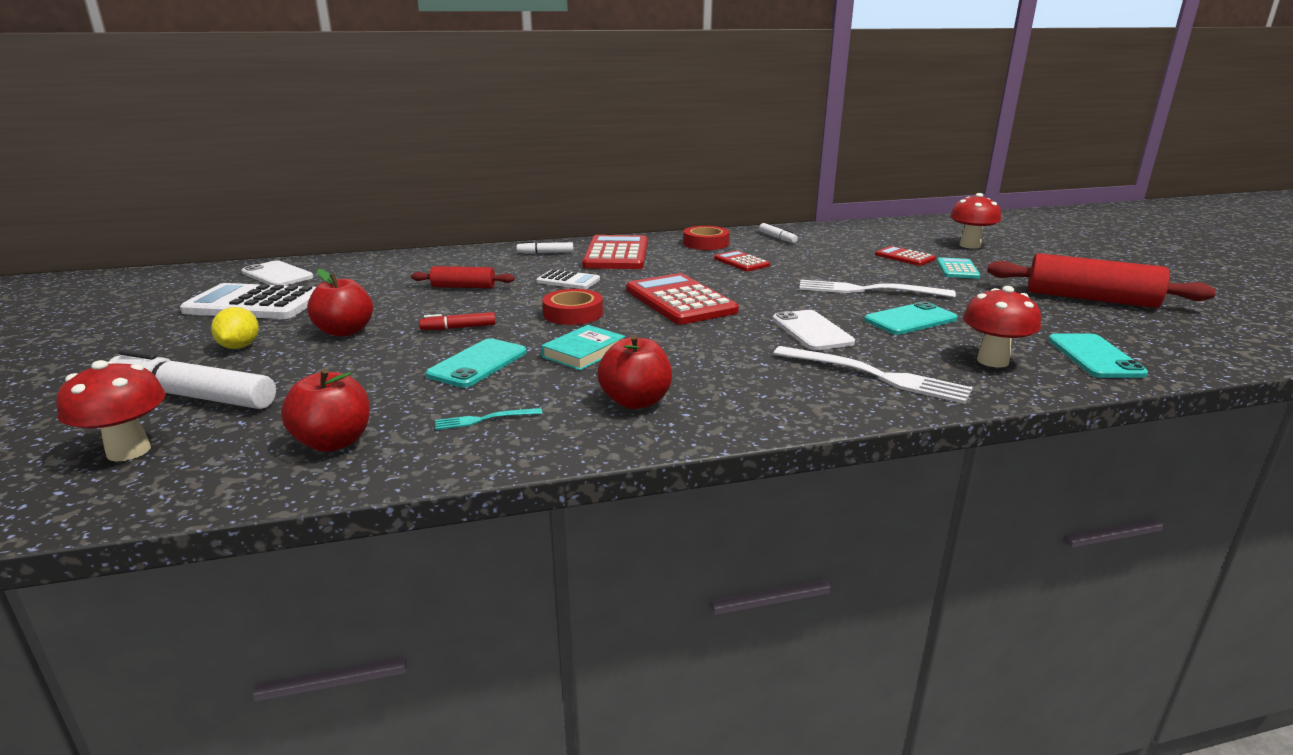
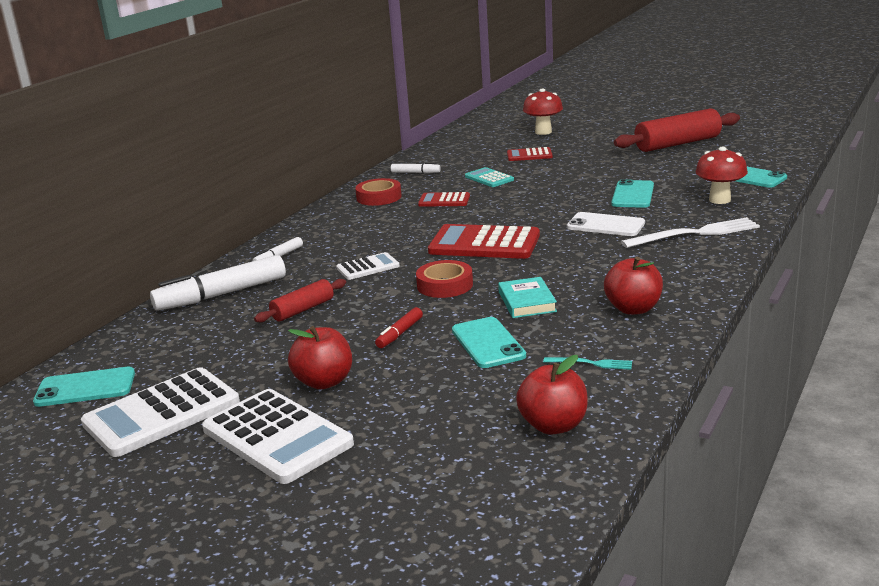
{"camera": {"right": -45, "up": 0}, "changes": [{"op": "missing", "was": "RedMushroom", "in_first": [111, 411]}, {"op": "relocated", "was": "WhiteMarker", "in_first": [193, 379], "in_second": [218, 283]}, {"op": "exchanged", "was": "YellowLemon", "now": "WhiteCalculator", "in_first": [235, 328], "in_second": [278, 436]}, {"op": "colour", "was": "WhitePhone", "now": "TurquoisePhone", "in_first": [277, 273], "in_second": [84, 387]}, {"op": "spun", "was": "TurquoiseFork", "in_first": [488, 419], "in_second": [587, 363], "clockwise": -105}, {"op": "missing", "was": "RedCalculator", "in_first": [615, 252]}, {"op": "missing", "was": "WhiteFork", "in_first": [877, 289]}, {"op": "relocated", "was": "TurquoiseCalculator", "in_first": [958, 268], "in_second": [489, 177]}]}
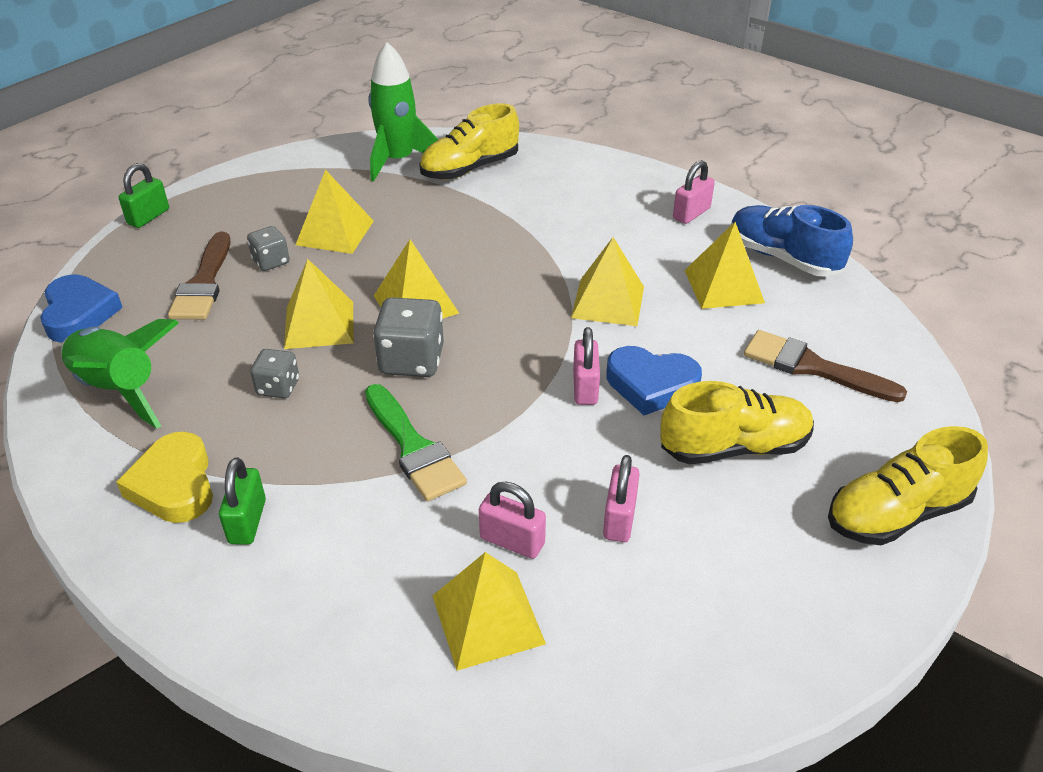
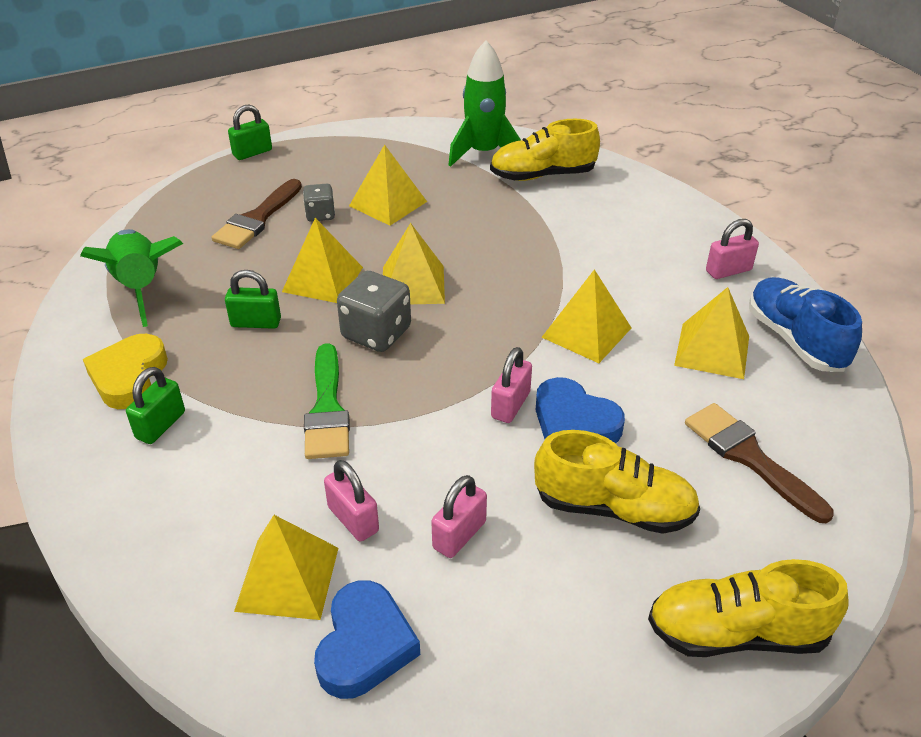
{"camera": {"right": 25, "up": 0}, "changes": [{"op": "relocated", "was": "BlueHeart", "in_first": [81, 308], "in_second": [367, 639]}, {"op": "exchanged", "was": "GreyDice", "now": "GreenPadlock", "in_first": [274, 373], "in_second": [253, 299]}]}
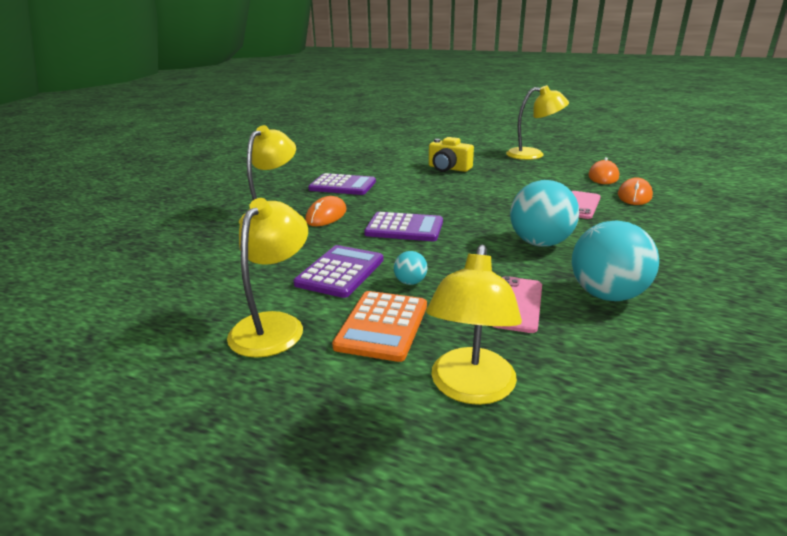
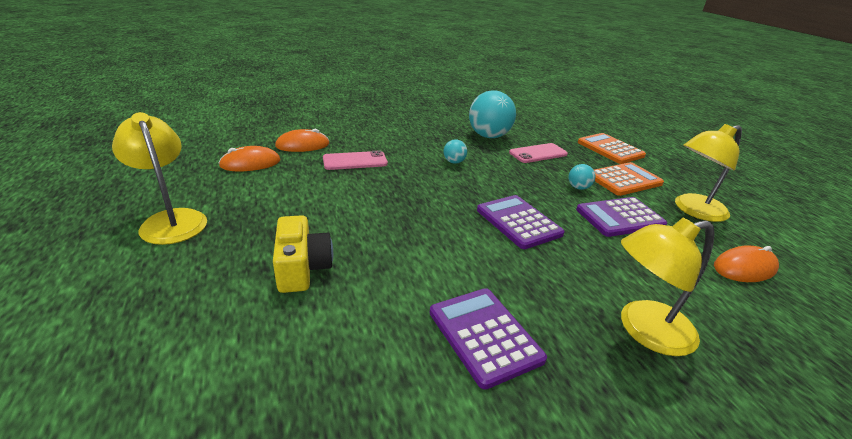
{"camera": {"right": -135, "up": 5}, "changes": [{"op": "relocated", "was": "OrangeMouse", "in_first": [326, 211], "in_second": [746, 264]}, {"op": "exchanged", "was": "YellowLamp", "now": "OrangeCalculator", "in_first": [474, 325], "in_second": [611, 148]}, {"op": "size", "was": "TurquoiseBall", "in_first": [544, 213], "in_second": [455, 152], "ratio": 0.46}]}
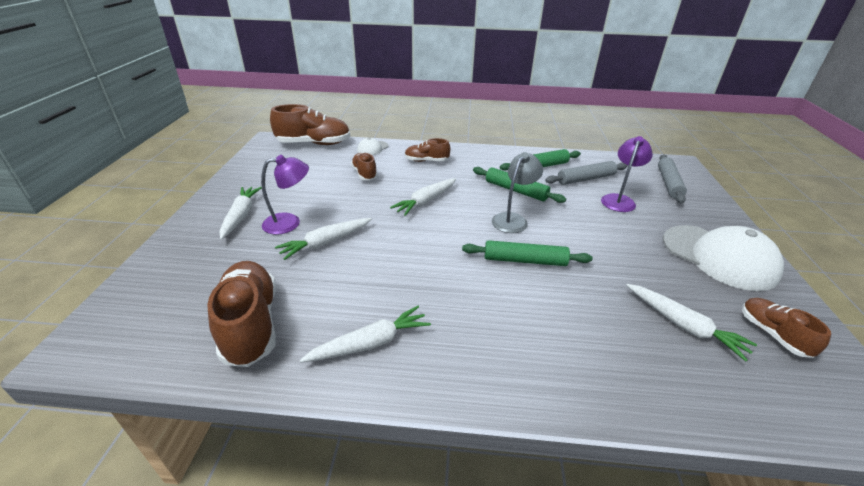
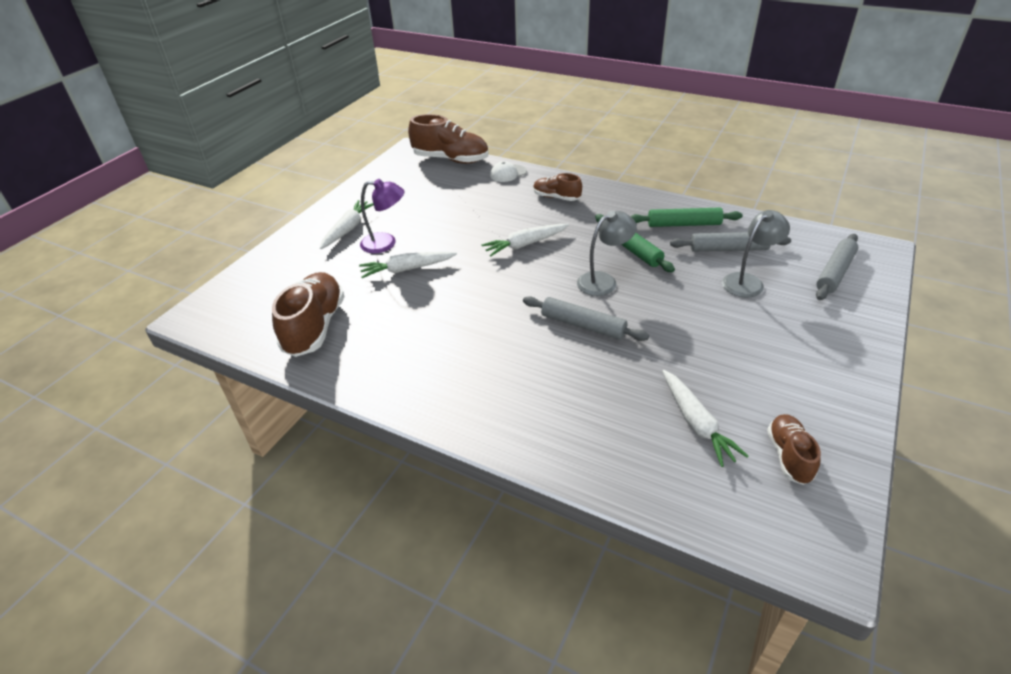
{"camera": {"right": 25, "up": 5}, "changes": [{"op": "missing", "was": "WhiteCarrot", "in_first": [365, 334]}, {"op": "missing", "was": "BrownShoe", "in_first": [364, 166]}, {"op": "colour", "was": "GreenRollingPin", "now": "GreyRollingPin", "in_first": [527, 253], "in_second": [586, 318]}, {"op": "colour", "was": "PurpleLamp", "now": "GreyLamp", "in_first": [627, 174], "in_second": [756, 253]}, {"op": "missing", "was": "WhiteCap", "in_first": [723, 258]}]}
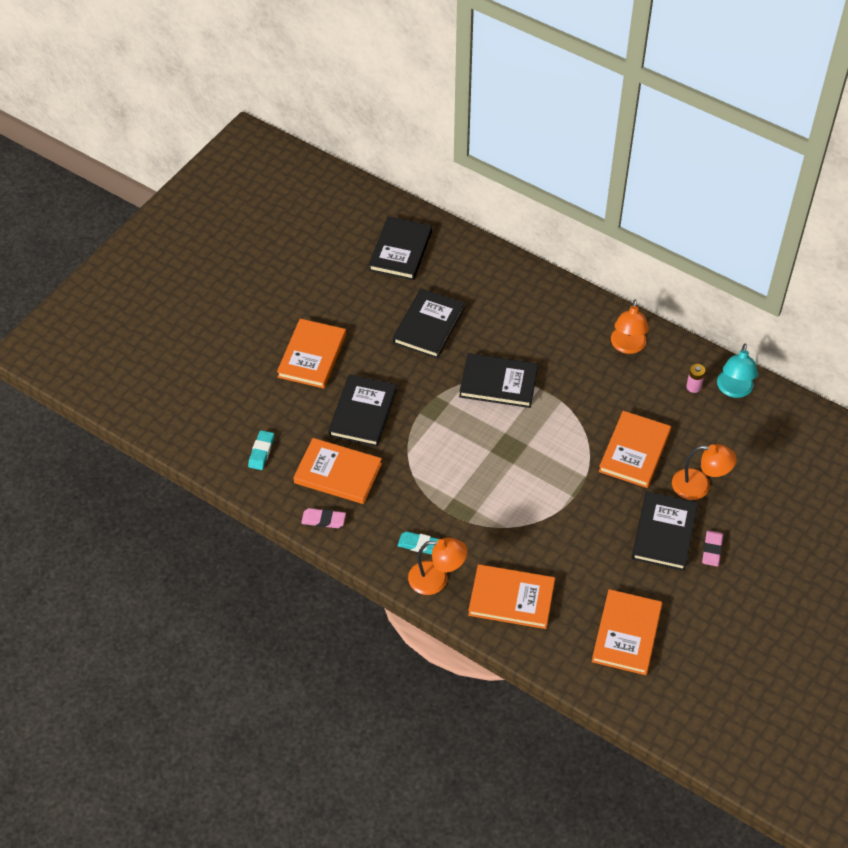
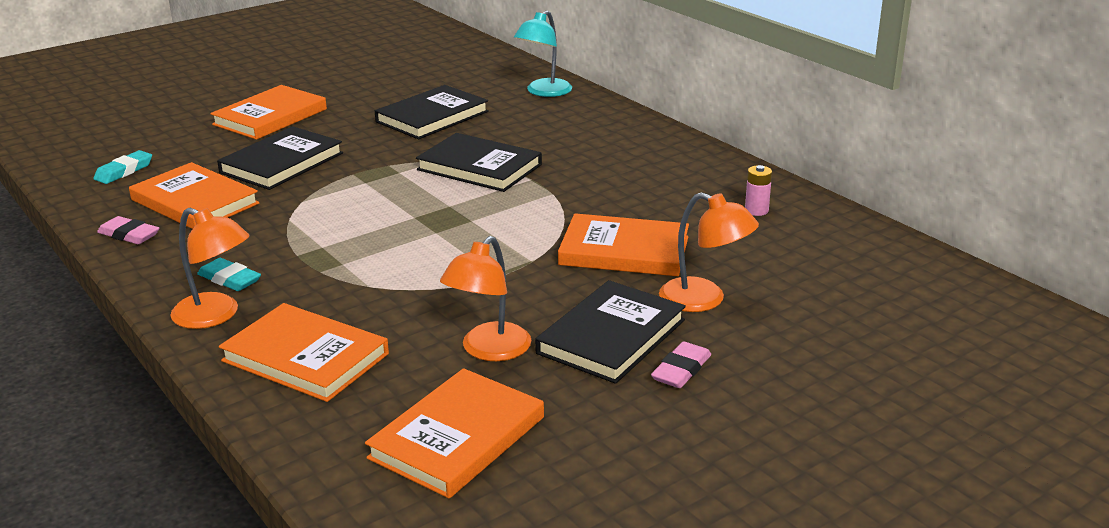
{"camera": {"right": 20, "up": -25}, "changes": [{"op": "missing", "was": "BlackBook", "in_first": [400, 248]}, {"op": "spun", "was": "OrangeBook", "in_first": [635, 449], "in_second": [623, 244], "clockwise": 60}, {"op": "relocated", "was": "OrangeLamp", "in_first": [630, 327], "in_second": [485, 298]}, {"op": "relocated", "was": "TurquoiseLamp", "in_first": [737, 371], "in_second": [543, 53]}]}
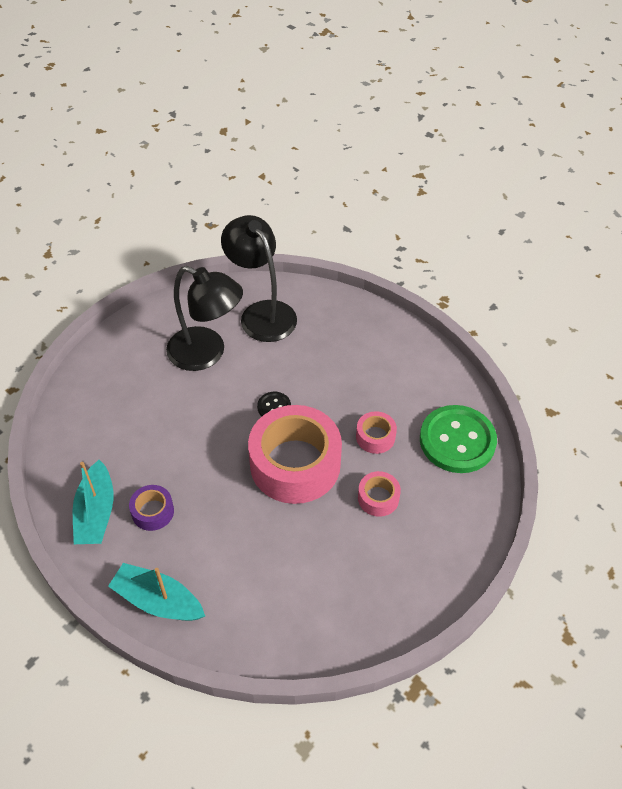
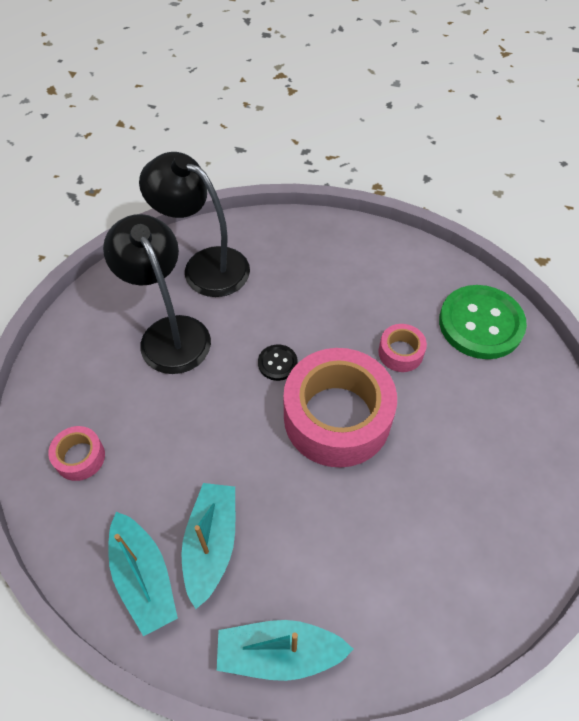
{"camera": {"right": -25, "up": 5}, "changes": [{"op": "exchanged", "was": "PurpleTape", "now": "TurquoiseBoat", "in_first": [151, 508], "in_second": [208, 546]}, {"op": "spun", "was": "BlackLamp", "in_first": [204, 318], "in_second": [157, 294], "clockwise": -120}, {"op": "relocated", "was": "PinkTape", "in_first": [379, 494], "in_second": [76, 453]}]}
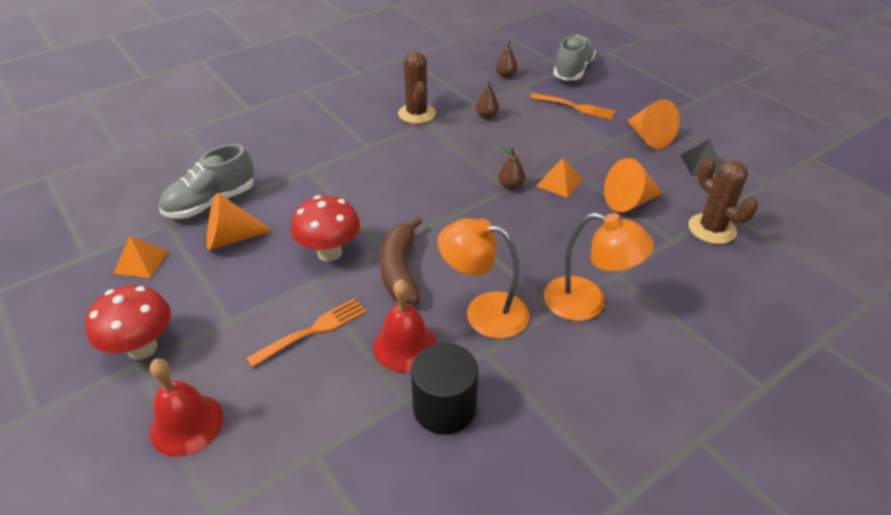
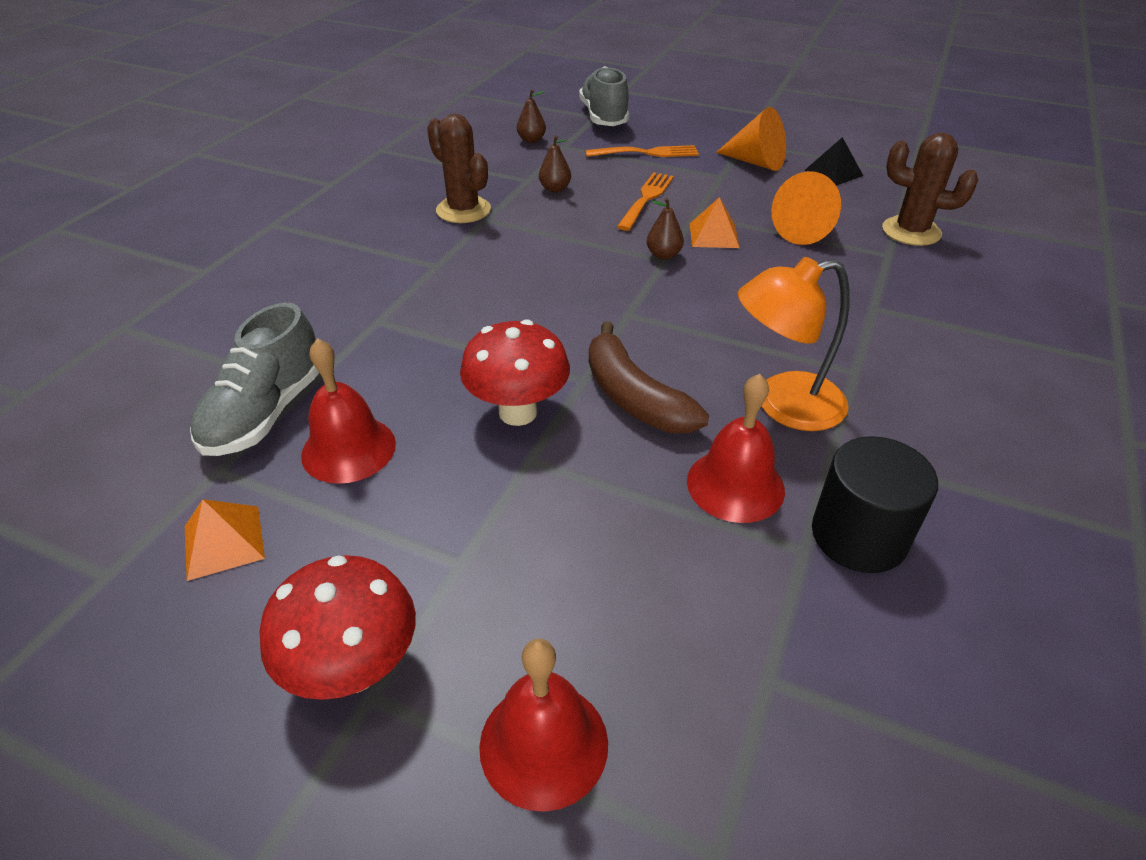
{"camera": {"right": -30, "up": 0}, "changes": [{"op": "exchanged", "was": "OrangeCone", "now": "RedBell", "in_first": [240, 221], "in_second": [348, 411]}, {"op": "relocated", "was": "OrangeFork", "in_first": [306, 333], "in_second": [645, 201]}, {"op": "missing", "was": "OrangeLamp", "in_first": [599, 267]}]}
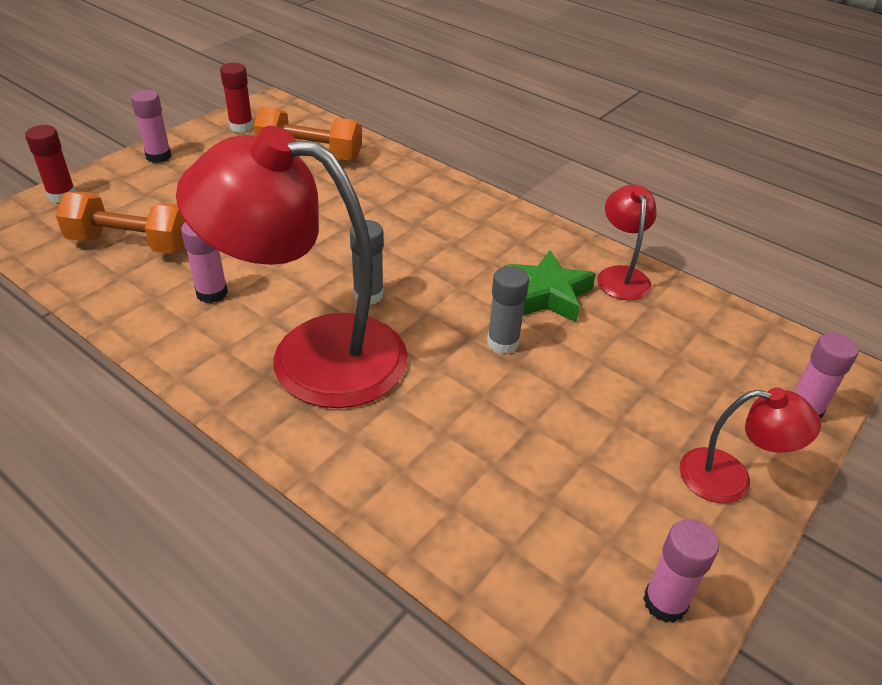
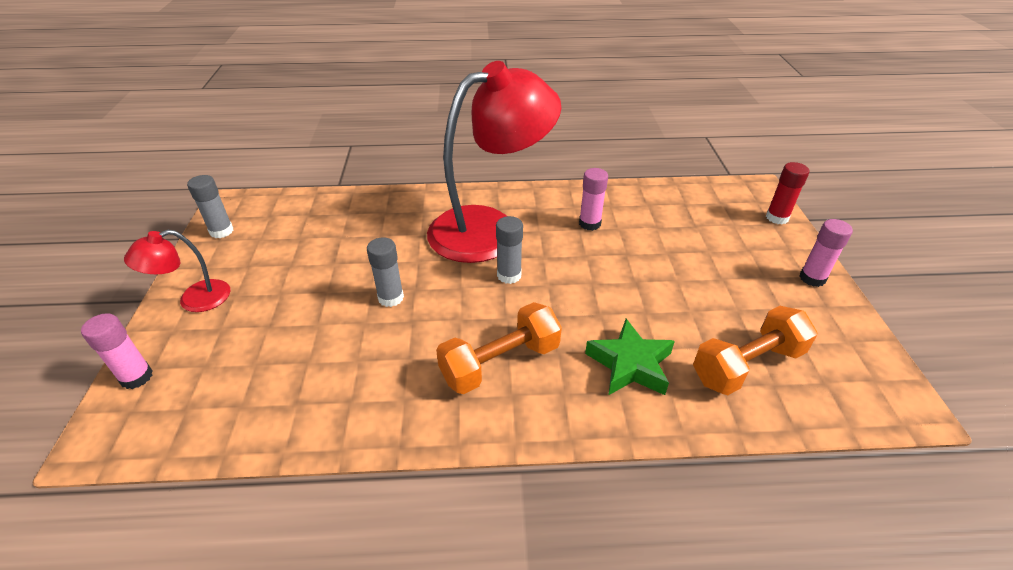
{"camera": {"right": 140, "up": 0}, "changes": [{"op": "relocated", "was": "OrangeDumbbell", "in_first": [120, 223], "in_second": [499, 348]}, {"op": "missing", "was": "RedGlueStick", "in_first": [236, 97]}, {"op": "relocated", "was": "GreenStar", "in_first": [550, 286], "in_second": [630, 357]}, {"op": "missing", "was": "RedLamp", "in_first": [627, 242]}, {"op": "colour", "was": "PinkGlueStick", "now": "GreyGlueStick", "in_first": [681, 571], "in_second": [210, 206]}]}
